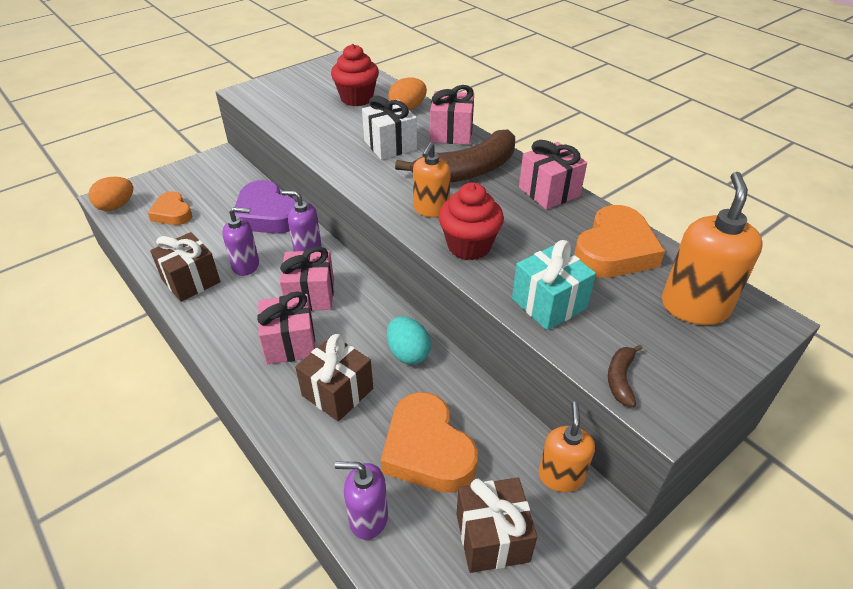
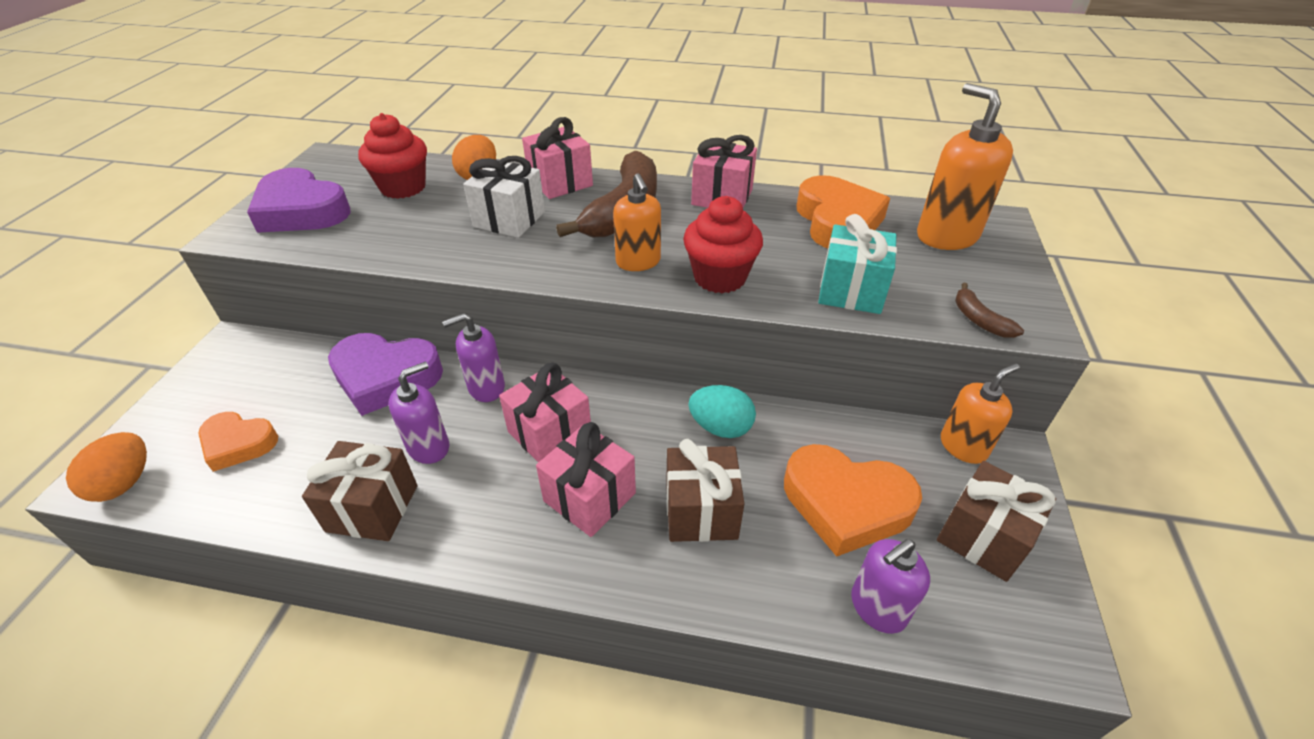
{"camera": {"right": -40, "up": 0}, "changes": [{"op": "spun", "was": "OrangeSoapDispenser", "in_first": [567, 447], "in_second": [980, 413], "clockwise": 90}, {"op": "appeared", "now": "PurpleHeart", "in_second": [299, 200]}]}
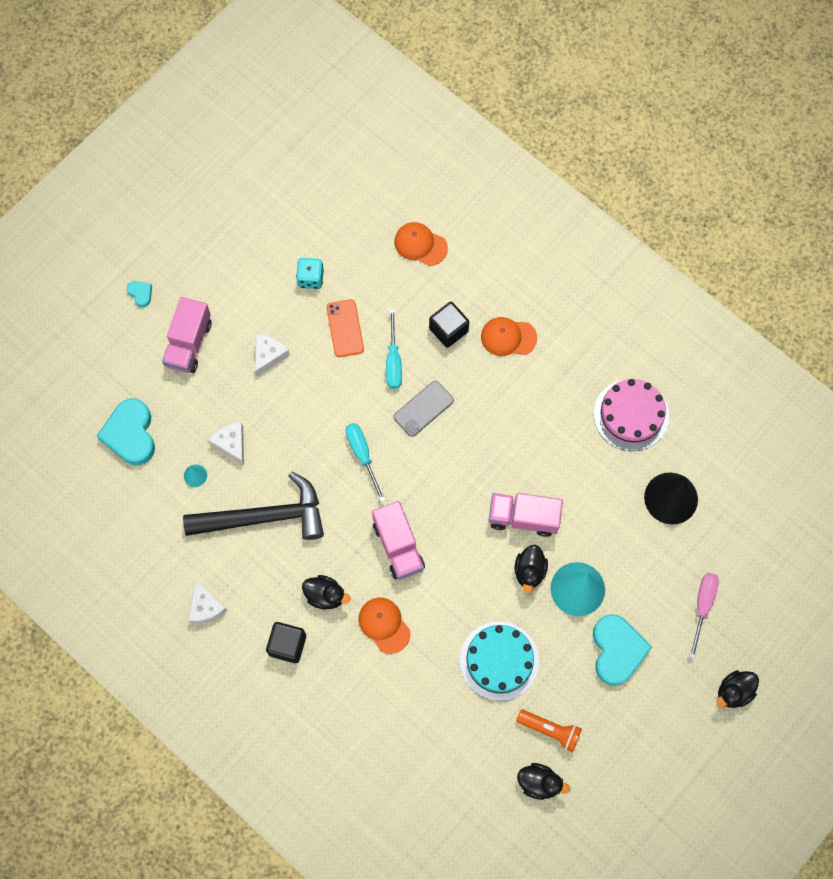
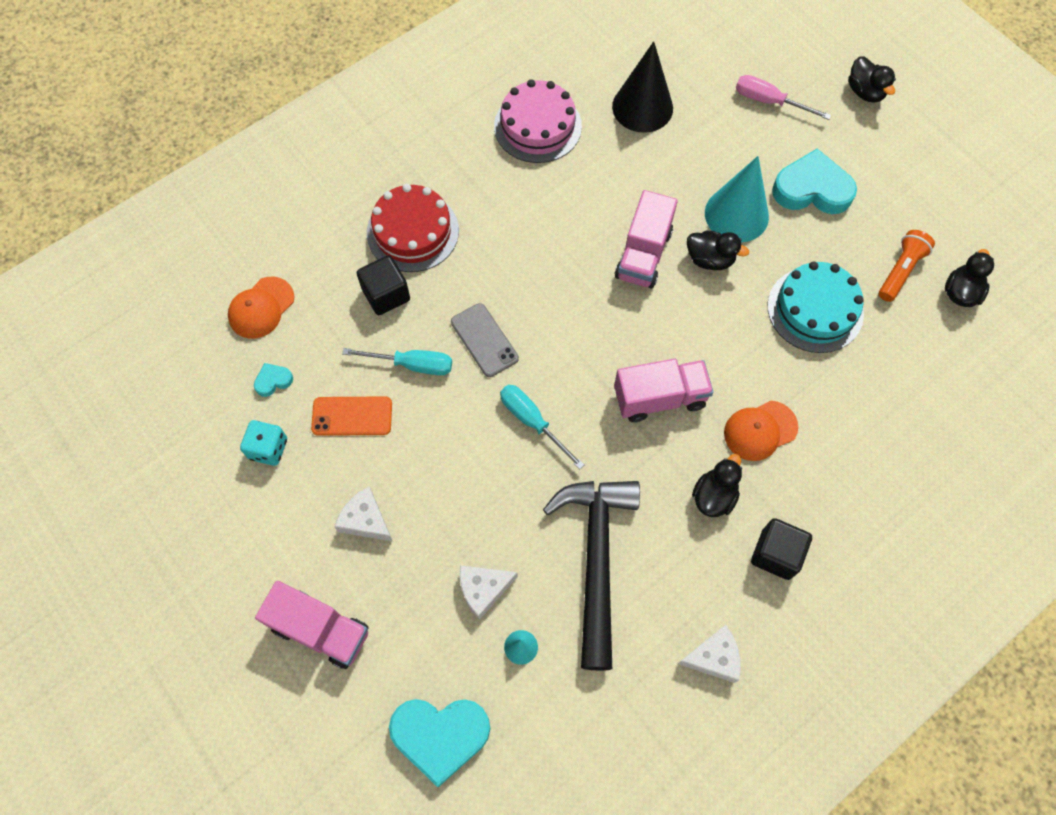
{"camera": {"right": -80, "up": -5}, "changes": [{"op": "relocated", "was": "TurquoiseHeart", "in_first": [139, 294], "in_second": [273, 380]}, {"op": "spun", "was": "TurquoiseScrewdriver", "in_first": [365, 462], "in_second": [542, 427], "clockwise": 60}, {"op": "exchanged", "was": "OrangeCap", "now": "RedCake", "in_first": [509, 336], "in_second": [413, 228]}]}
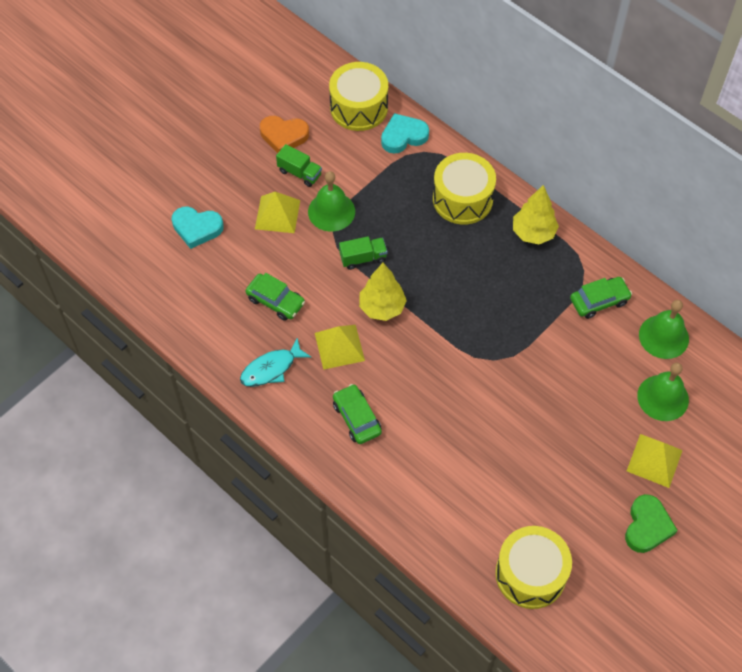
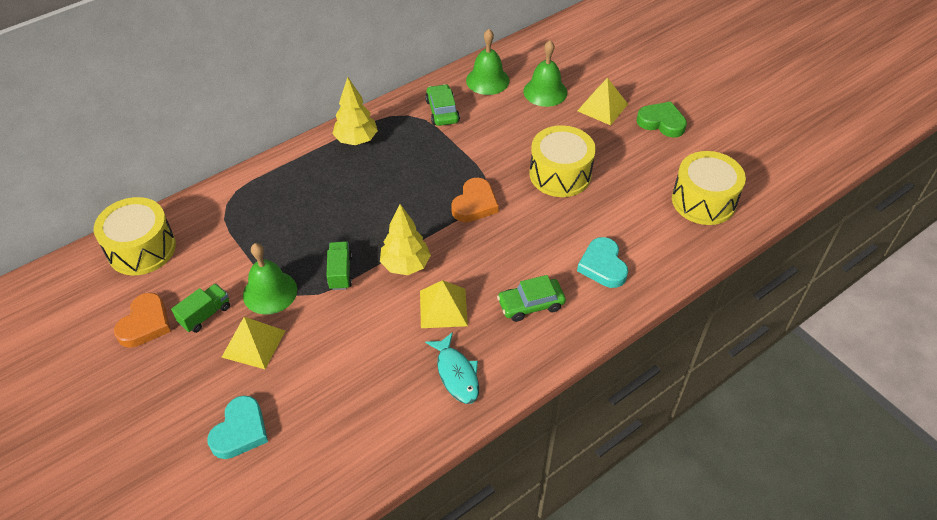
{"camera": {"right": -80, "up": -10}, "changes": [{"op": "missing", "was": "GreenCar", "in_first": [275, 297]}, {"op": "relocated", "was": "TurquoiseHeart", "in_first": [405, 133], "in_second": [602, 262]}, {"op": "relocated", "was": "YellowDrum", "in_first": [464, 189], "in_second": [562, 161]}, {"op": "appeared", "now": "OrangeHeart", "in_second": [475, 200]}]}
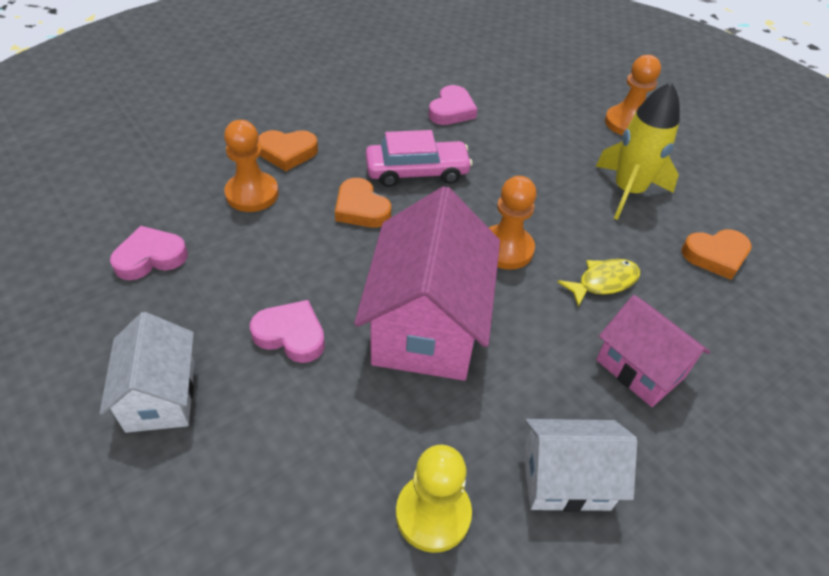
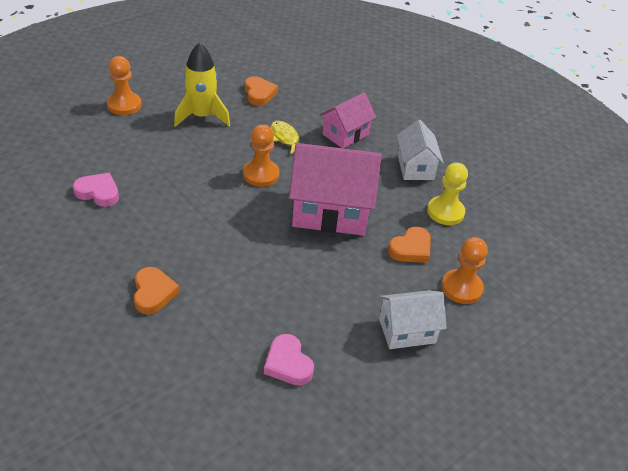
{"camera": {"right": -95, "up": -5}, "changes": [{"op": "relocated", "was": "OrangePawn", "in_first": [251, 166], "in_second": [464, 270]}, {"op": "missing", "was": "PinkHeart", "in_first": [287, 331]}, {"op": "relocated", "was": "OrangeHeart", "in_first": [363, 203], "in_second": [409, 245]}, {"op": "missing", "was": "PinkCar", "in_first": [419, 158]}]}
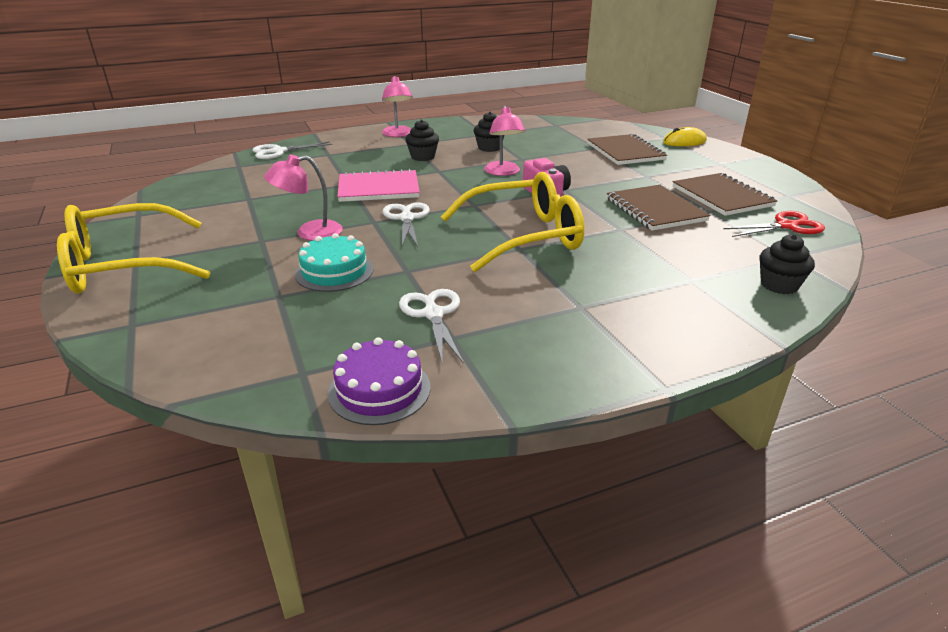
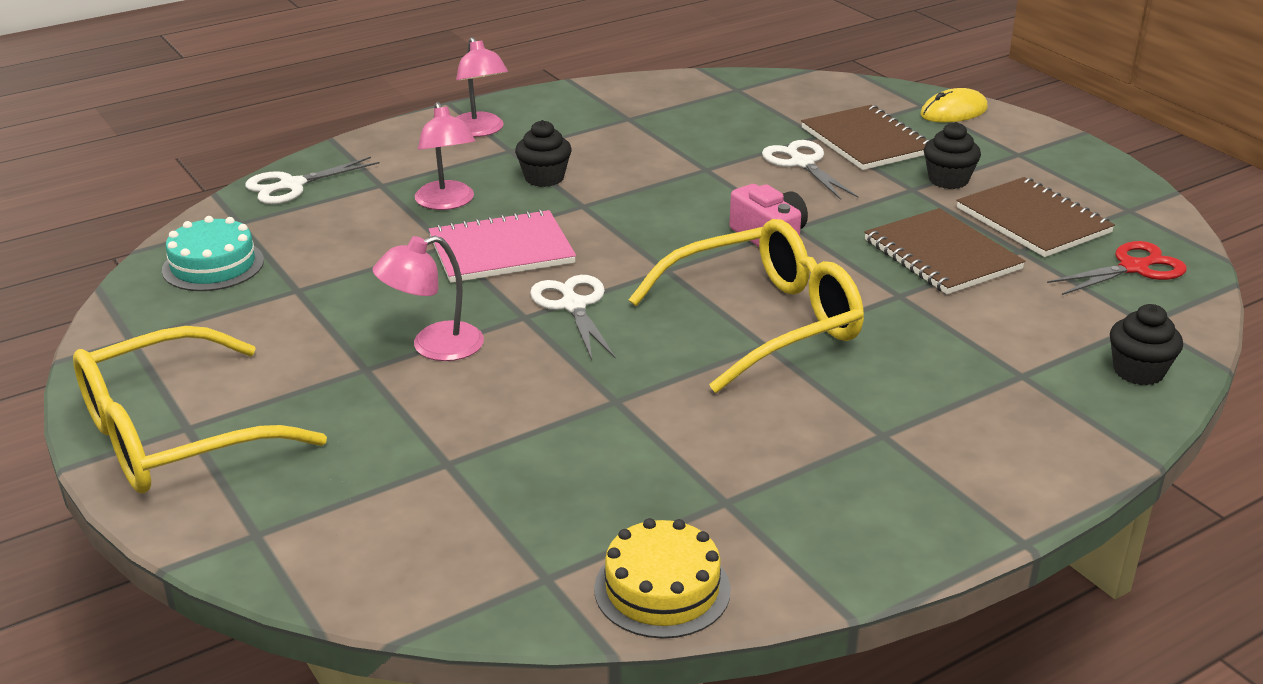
{"camera": {"right": -10, "up": 0}, "changes": [{"op": "relocated", "was": "TurquoiseCake", "in_first": [334, 262], "in_second": [213, 253]}, {"op": "colour", "was": "PurpleCake", "now": "YellowCake", "in_first": [379, 381], "in_second": [662, 578]}, {"op": "relocated", "was": "WhiteScissors", "in_first": [431, 326], "in_second": [810, 170]}, {"op": "relocated", "was": "BlackCupcake", "in_first": [488, 132], "in_second": [952, 155]}, {"op": "relocated", "was": "PinkLamp", "in_first": [504, 141], "in_second": [445, 156]}]}
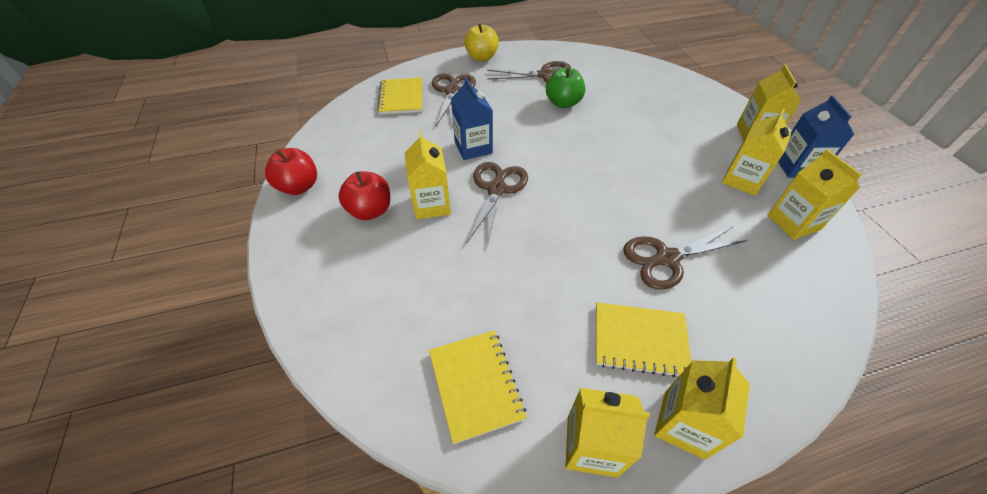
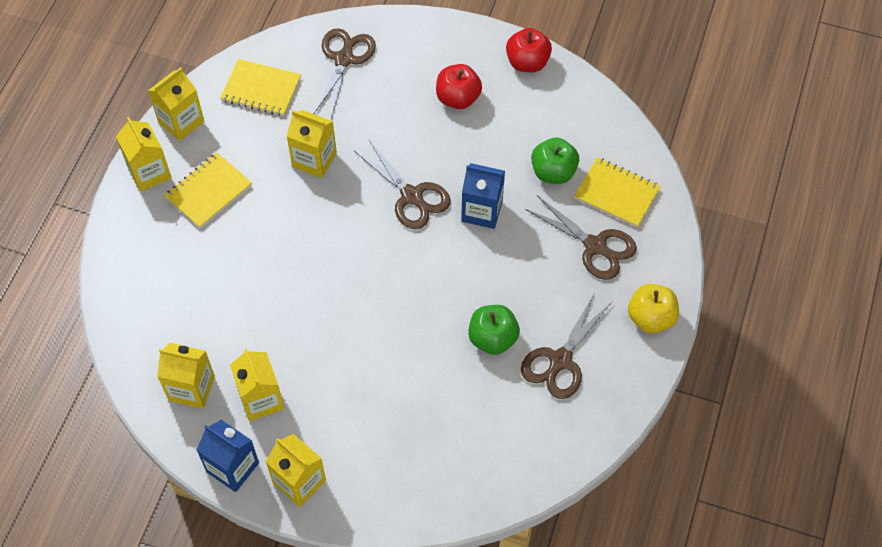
{"camera": {"right": 125, "up": 10}, "changes": [{"op": "relocated", "was": "YellowCarton", "in_first": [428, 175], "in_second": [312, 144]}, {"op": "relocated", "was": "BrownScissors", "in_first": [685, 258], "in_second": [344, 73]}, {"op": "appeared", "now": "GreenApple", "in_second": [555, 160]}]}
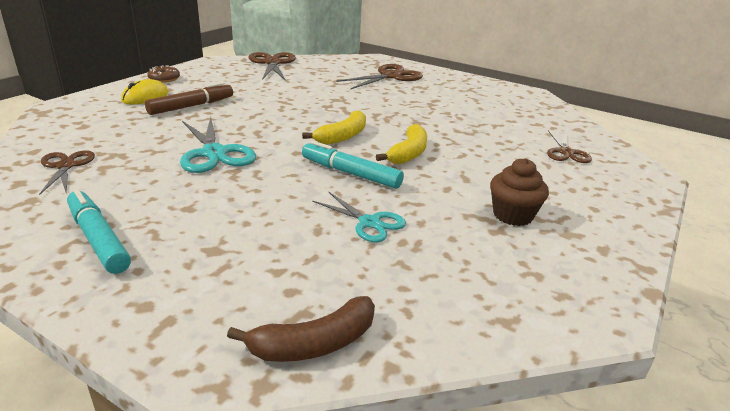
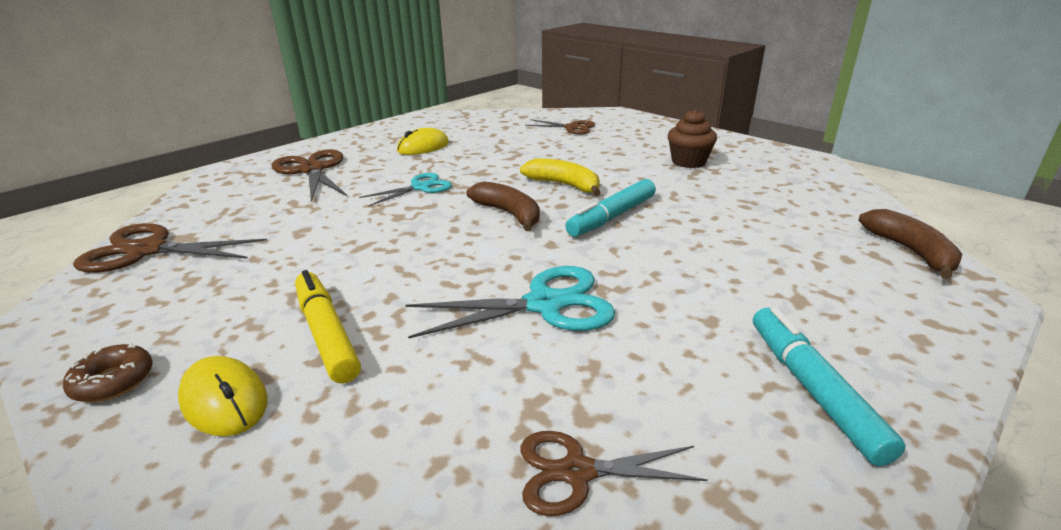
{"camera": {"right": -75, "up": 0}, "changes": [{"op": "spun", "was": "TurquoiseMarker", "in_first": [99, 231], "in_second": [829, 386], "clockwise": 105}, {"op": "colour", "was": "BrownMarker", "now": "YellowMarker", "in_first": [189, 98], "in_second": [328, 327]}, {"op": "colour", "was": "YellowBanana", "now": "BrownBanana", "in_first": [334, 127], "in_second": [503, 206]}, {"op": "relocated", "was": "TurquoiseScissors", "in_first": [359, 216], "in_second": [405, 189]}, {"op": "appeared", "now": "YellowMouse", "in_second": [423, 141]}]}
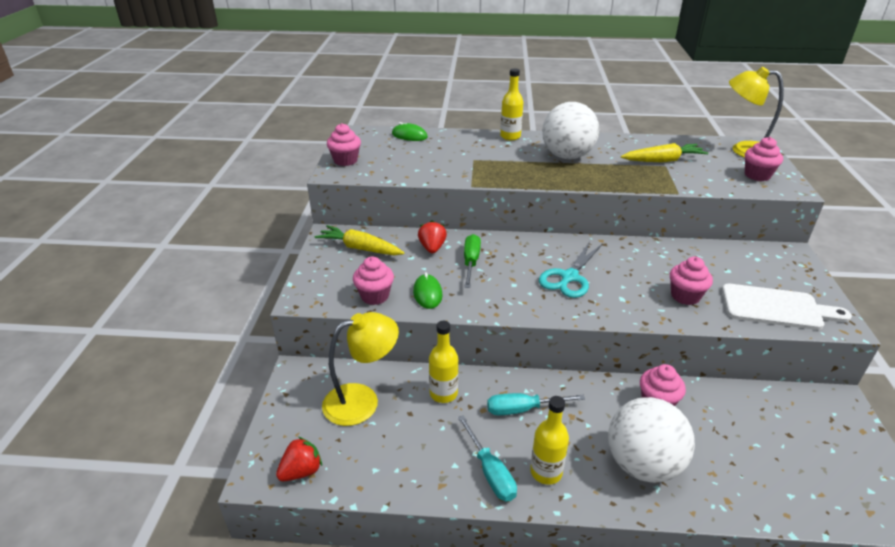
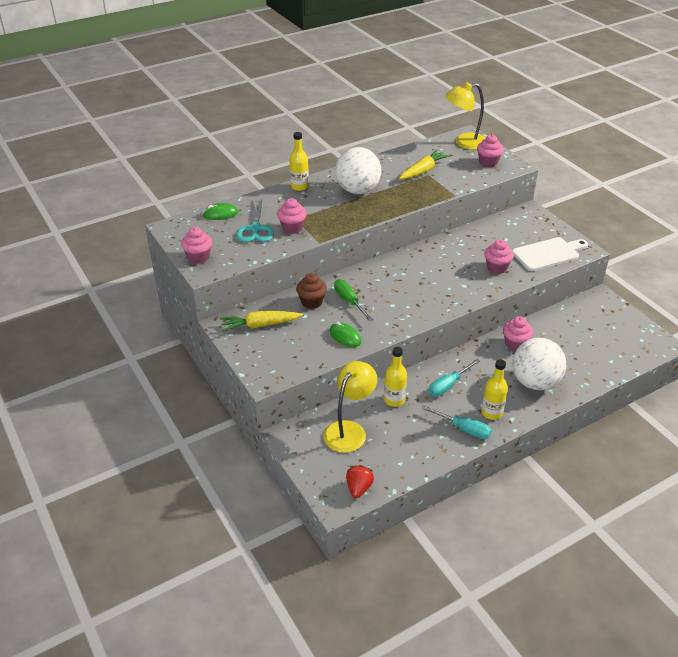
{"camera": {"right": -35, "up": 5}, "changes": [{"op": "relocated", "was": "PinkCupcake", "in_first": [373, 280], "in_second": [292, 216]}, {"op": "exchanged", "was": "RedStrawberry", "now": "BrownCupcake", "in_first": [432, 236], "in_second": [311, 291]}, {"op": "relocated", "was": "TurquoiseScissors", "in_first": [571, 270], "in_second": [255, 221]}]}
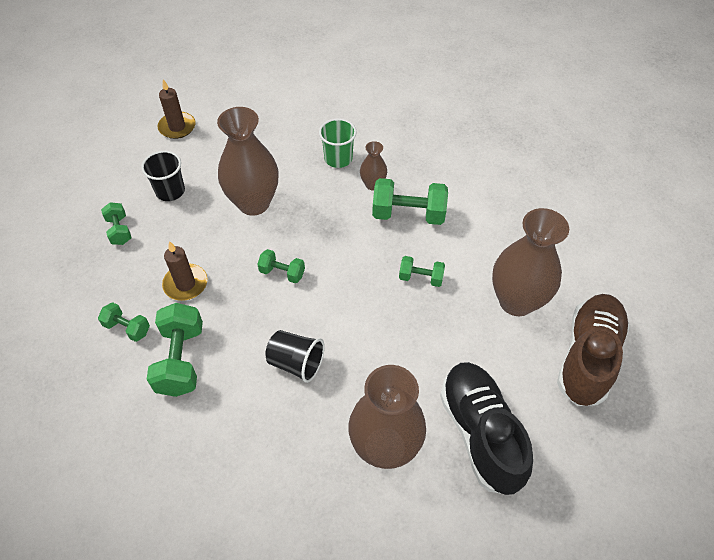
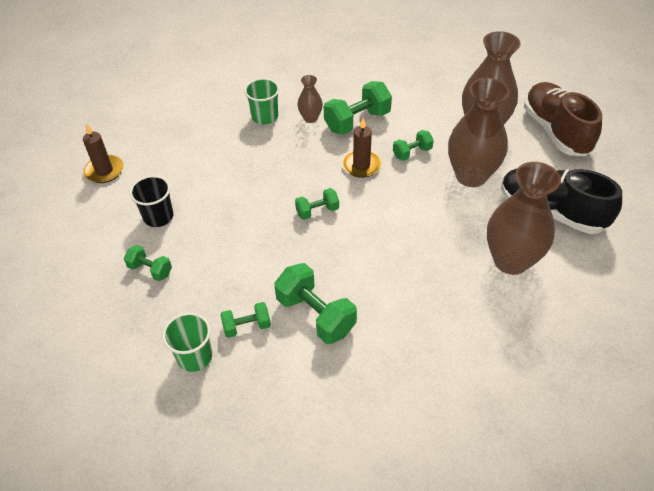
{"camera": {"right": -40, "up": -5}, "changes": [{"op": "relocated", "was": "BrownCandle", "in_first": [184, 271], "in_second": [361, 148]}, {"op": "relocated", "was": "BrownVase", "in_first": [248, 161], "in_second": [479, 132]}, {"op": "missing", "was": "BlackCup", "in_first": [295, 356]}, {"op": "appeared", "now": "GreenCup", "in_second": [187, 342]}]}
